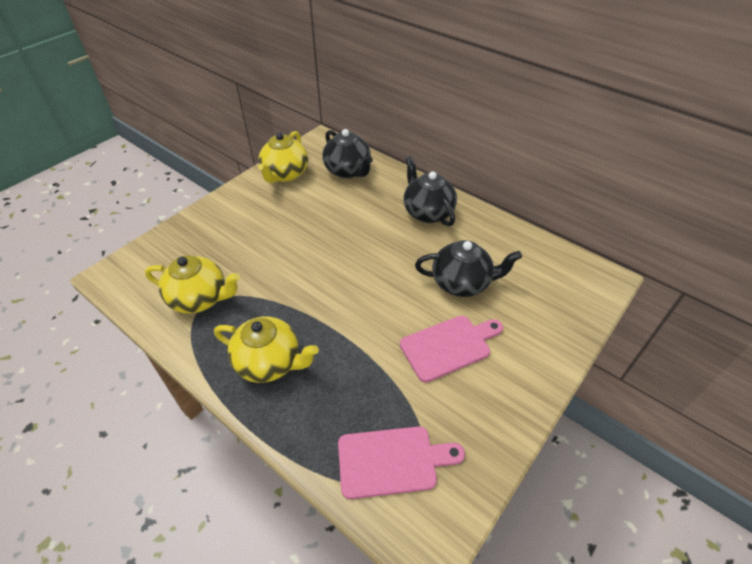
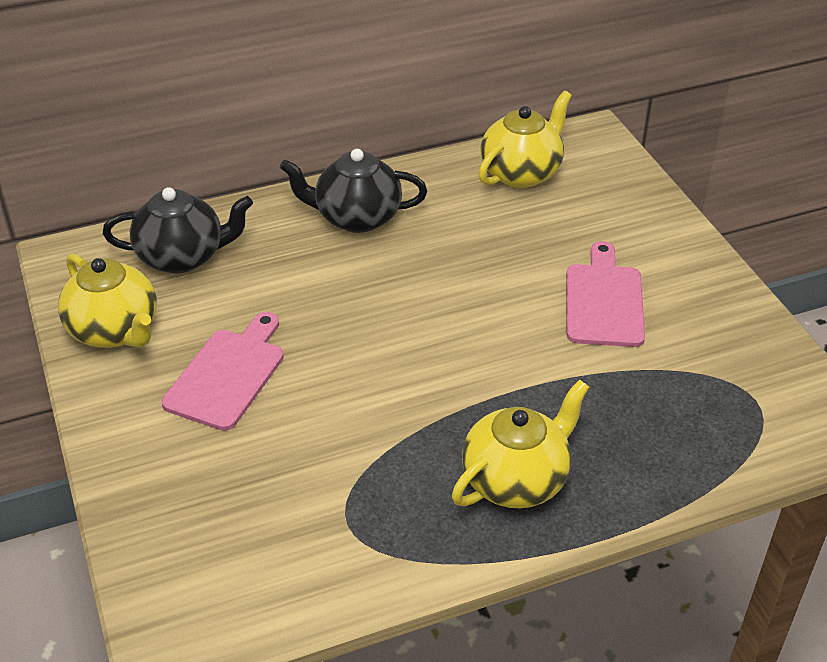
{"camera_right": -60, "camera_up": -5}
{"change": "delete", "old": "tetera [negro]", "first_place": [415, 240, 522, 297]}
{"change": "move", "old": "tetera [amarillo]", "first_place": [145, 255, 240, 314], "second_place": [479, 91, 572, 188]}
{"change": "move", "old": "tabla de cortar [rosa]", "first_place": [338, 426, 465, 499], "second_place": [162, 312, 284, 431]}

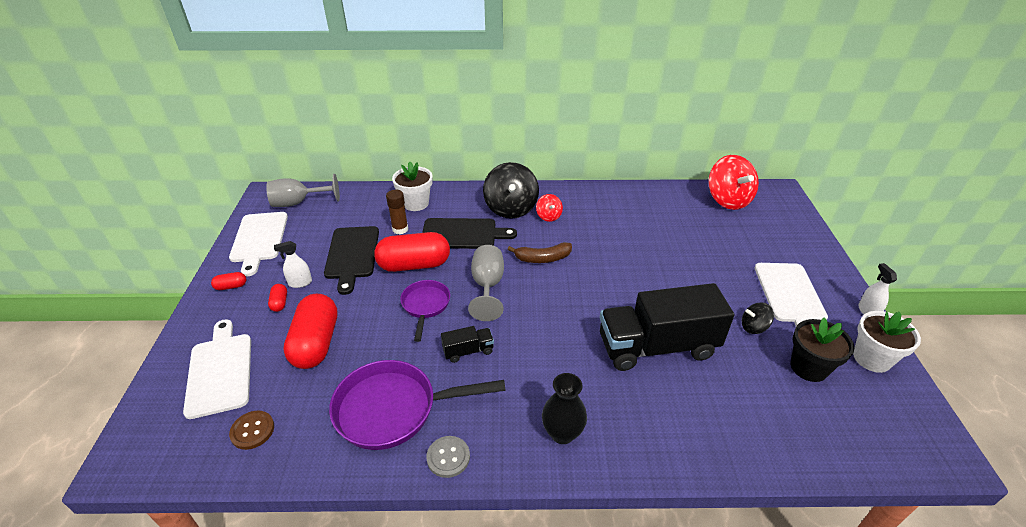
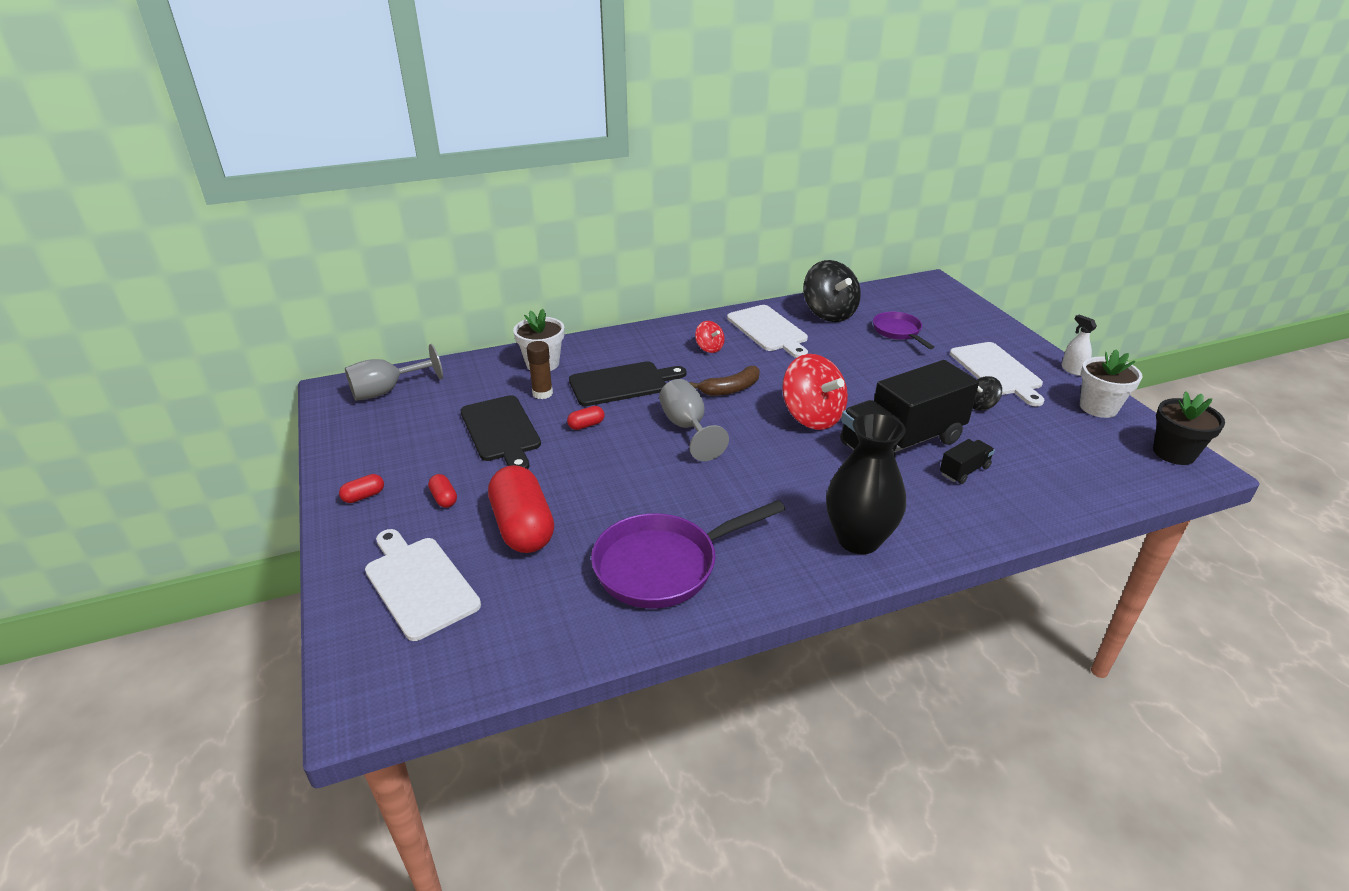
{"camera_right": -20, "camera_up": -5}
{"change": "delete", "old": "botón [marrón]", "first_place": [229, 411, 274, 450]}
{"change": "delete", "old": "pulverizador [blanco]", "first_place": [274, 241, 312, 288]}
{"change": "delete", "old": "botón [gris]", "first_place": [426, 436, 470, 478]}
{"change": "move", "old": "tabla de cortar [blanco]", "first_place": [229, 212, 288, 276], "second_place": [727, 305, 808, 358]}
{"change": "move", "old": "sartén [morado]", "first_place": [400, 280, 450, 342], "second_place": [873, 311, 934, 349]}
{"change": "move", "old": "camión [negro]", "first_place": [441, 326, 494, 363], "second_place": [940, 439, 995, 484]}
{"change": "move", "old": "peonza [negro]", "first_place": [483, 162, 539, 219], "second_place": [803, 260, 861, 322]}
{"change": "move", "old": "peonza [rojo]", "first_place": [708, 155, 759, 210], "second_place": [782, 354, 848, 430]}
{"change": "move", "old": "maceta [negro]", "first_place": [790, 317, 854, 382], "second_place": [1153, 391, 1225, 465]}
{"change": "resize", "old": "cápsula [rojo]", "first_place": [374, 232, 450, 272], "second_place": [567, 406, 604, 430], "factor": 0.42}
{"change": "resize", "old": "florero [negro]", "first_place": [542, 373, 587, 444], "second_place": [826, 412, 906, 554], "factor": 1.53}

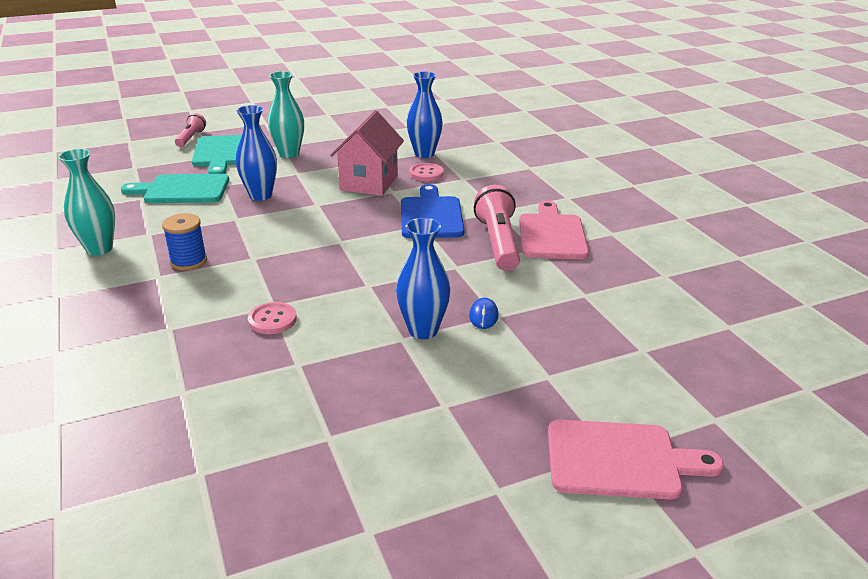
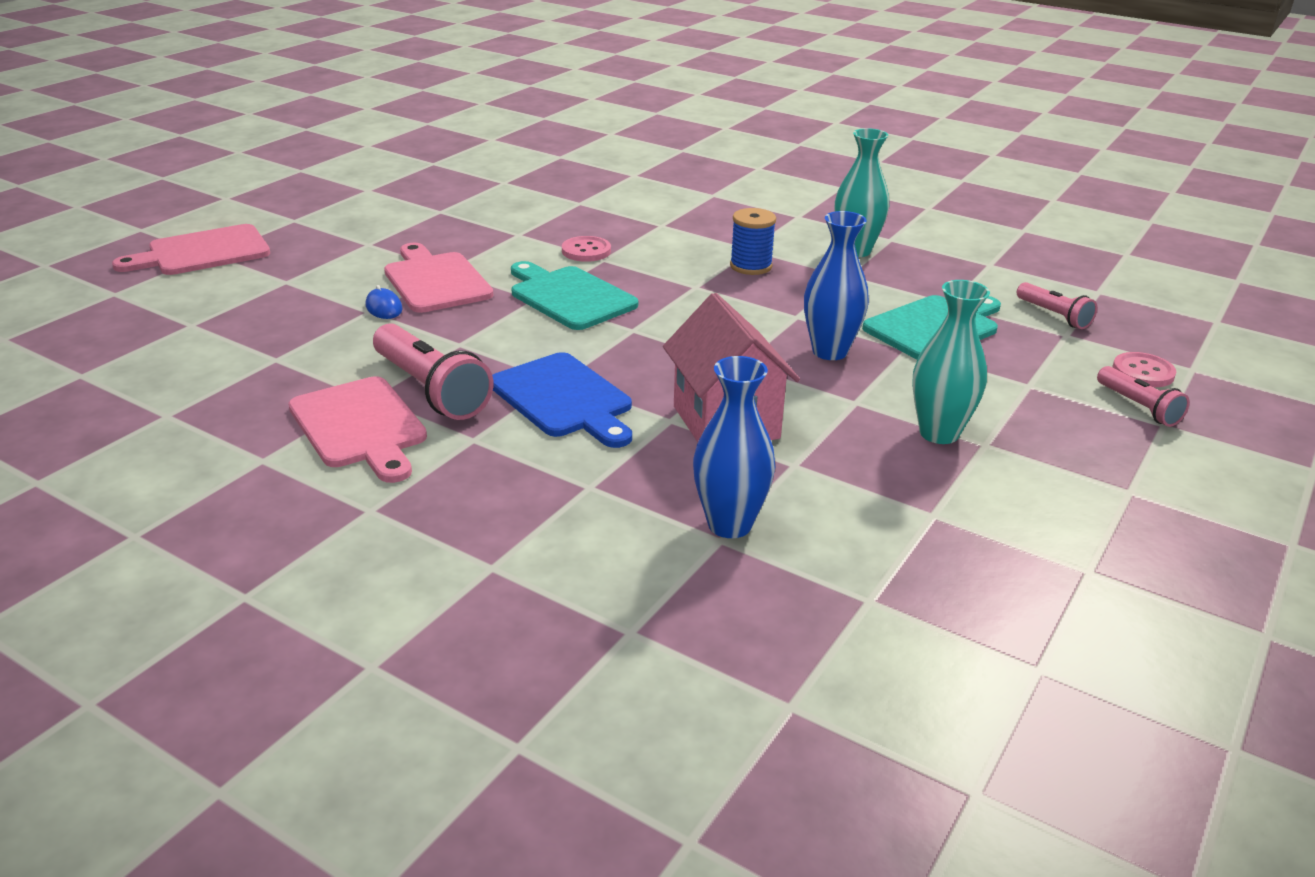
{"camera_right": 145, "camera_up": 0}
{"change": "insert", "new": "lámpara de mano [rosa]", "second_place": [1017, 282, 1097, 329]}
{"change": "move", "old": "tabla de cortar [turquesa]", "first_place": [192, 135, 242, 174], "second_place": [511, 261, 638, 330]}
{"change": "move", "old": "botón [rosa]", "first_place": [409, 163, 444, 181], "second_place": [1112, 352, 1176, 387]}
{"change": "replace", "old": "florero [azul]", "new": "tabla de cortar [rosa]", "first_place": [396, 218, 450, 339], "second_place": [384, 243, 493, 313]}

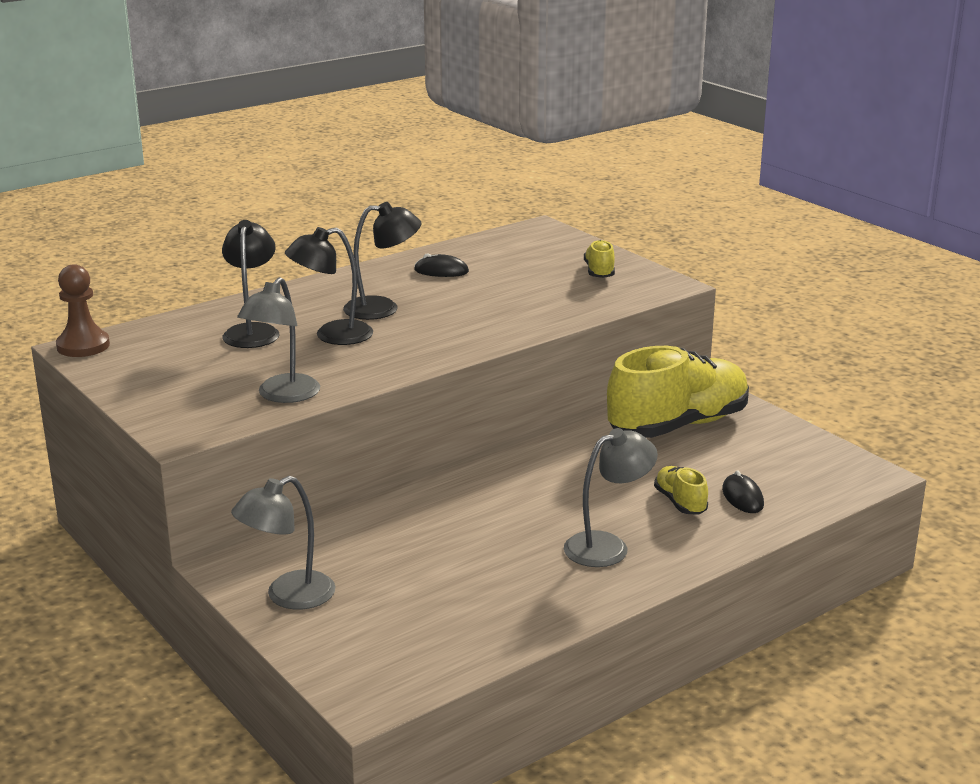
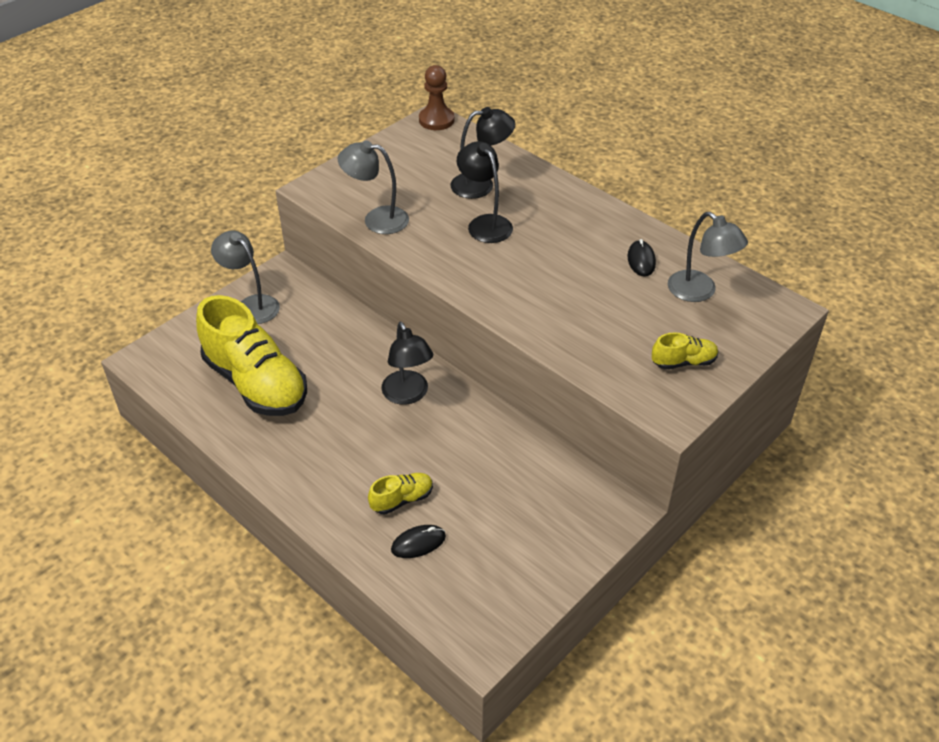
{"camera_right": 80, "camera_up": 20}
{"change": "move", "old": "lámpara [negro]", "first_place": [343, 202, 421, 320], "second_place": [381, 322, 433, 405]}
{"change": "move", "old": "lámpara [gris]", "first_place": [564, 428, 658, 567], "second_place": [668, 212, 748, 302]}
{"change": "move", "old": "zapato [amarillo]", "first_place": [607, 346, 749, 438], "second_place": [196, 295, 307, 416]}

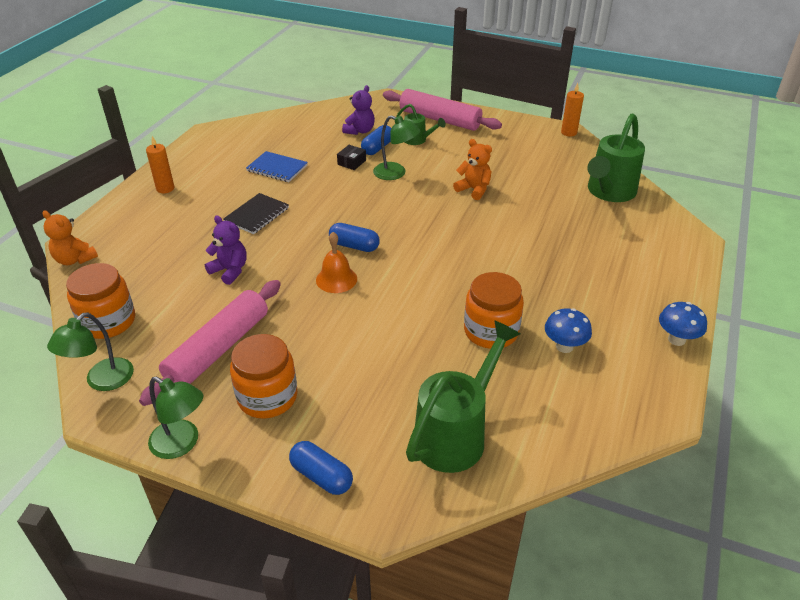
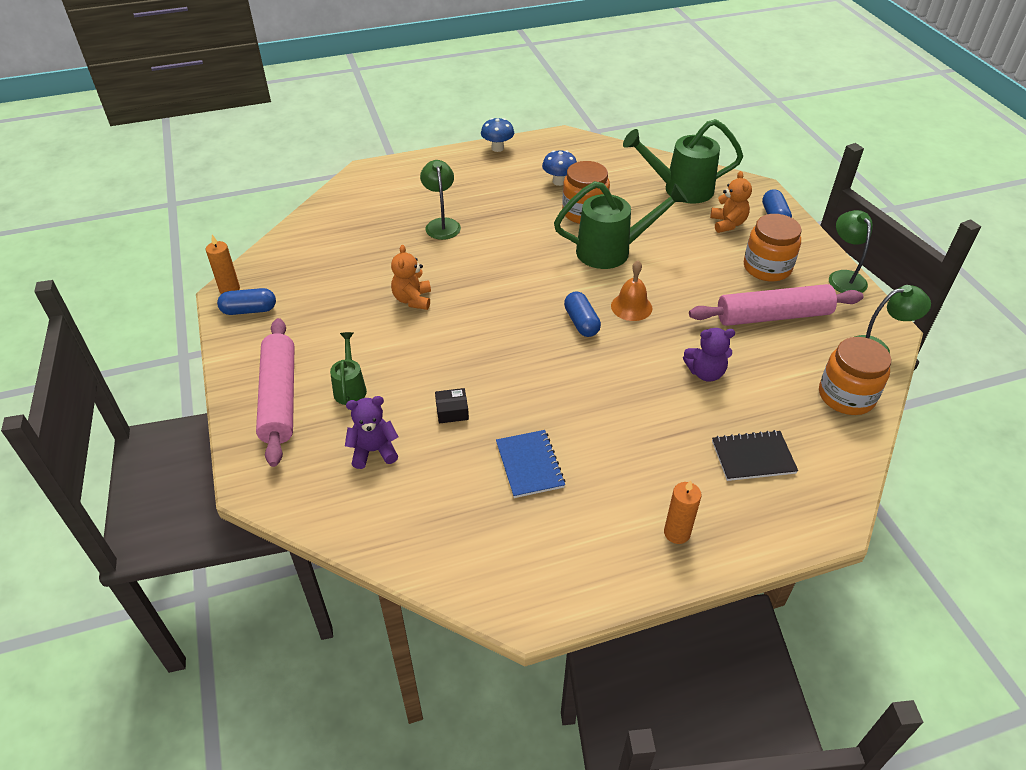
{"camera_right": -130, "camera_up": 5}
{"change": "move", "old": "osito [naranja]", "first_place": [42, 210, 98, 265], "second_place": [710, 171, 752, 233]}
{"change": "move", "old": "cuaderno [negro]", "first_place": [223, 193, 289, 234], "second_place": [712, 430, 798, 481]}
{"change": "move", "old": "cápsula [azul]", "first_place": [361, 125, 391, 155], "second_place": [217, 288, 276, 315]}
{"change": "move", "old": "lámpara [verde]", "first_place": [373, 115, 420, 180], "second_place": [420, 160, 461, 240]}
{"change": "move", "old": "regadera [verde]", "first_place": [587, 113, 645, 202], "second_place": [554, 181, 688, 269]}
{"change": "rotate", "old": "osito [morado]", "first_place": [205, 215, 247, 285], "second_place": [683, 328, 735, 382], "degrees": -90}

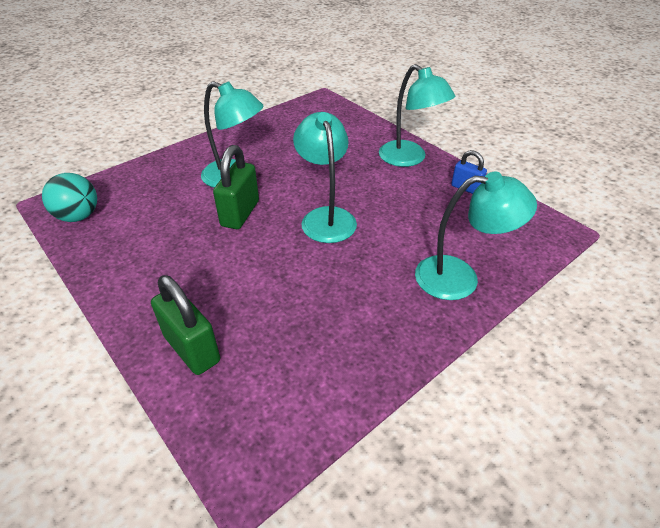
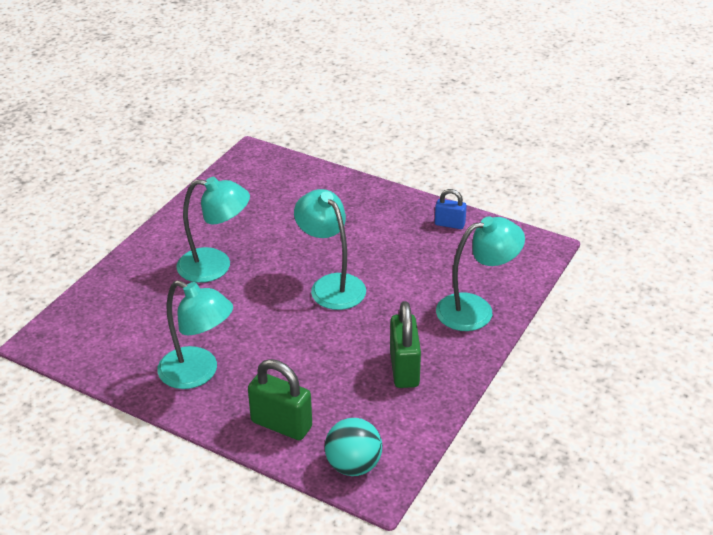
{"camera_right": -20, "camera_up": -5}
{"change": "move", "old": "pelota [turquesa]", "first_place": [42, 173, 97, 222], "second_place": [325, 418, 382, 476]}
{"change": "move", "old": "candado [verde]", "first_place": [213, 145, 259, 229], "second_place": [390, 301, 421, 388]}
{"change": "move", "old": "lámpara [turquesa]", "first_place": [379, 64, 455, 167], "second_place": [157, 280, 233, 389]}

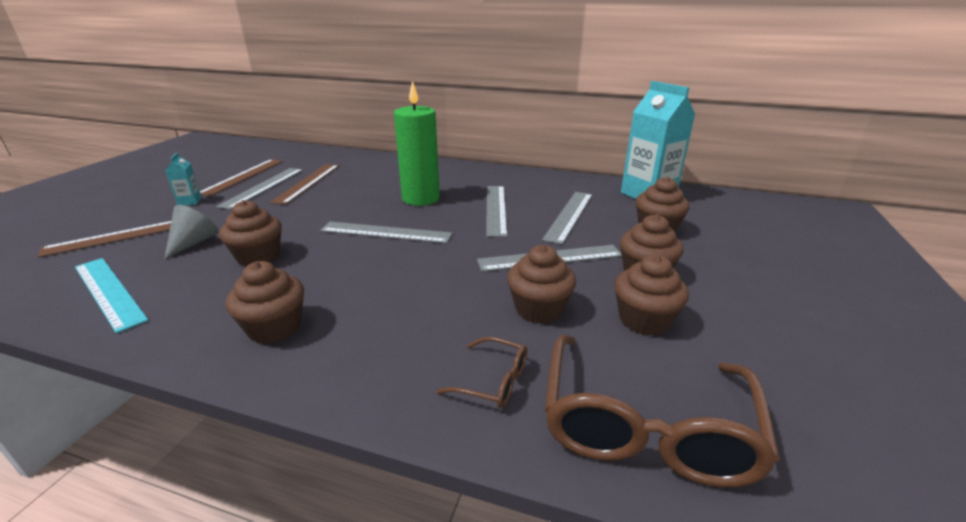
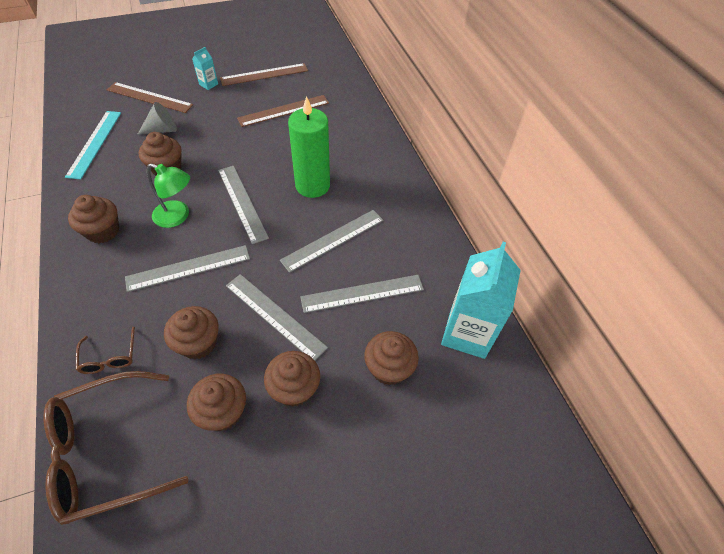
{"camera_right": 50, "camera_up": 25}
{"change": "insert", "new": "lámpara [verde]", "second_place": [147, 163, 190, 228]}
{"change": "move", "old": "regla [gris]", "first_place": [216, 168, 303, 210], "second_place": [125, 245, 250, 292]}

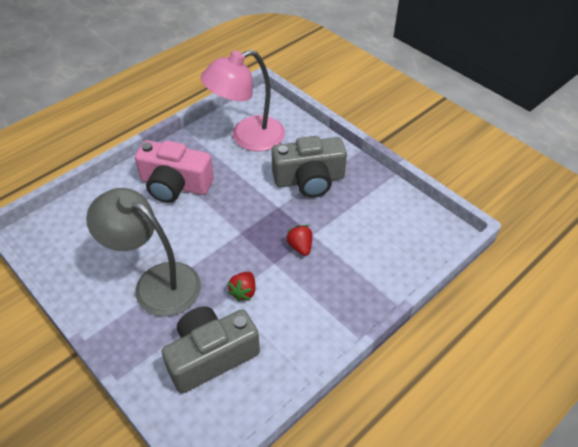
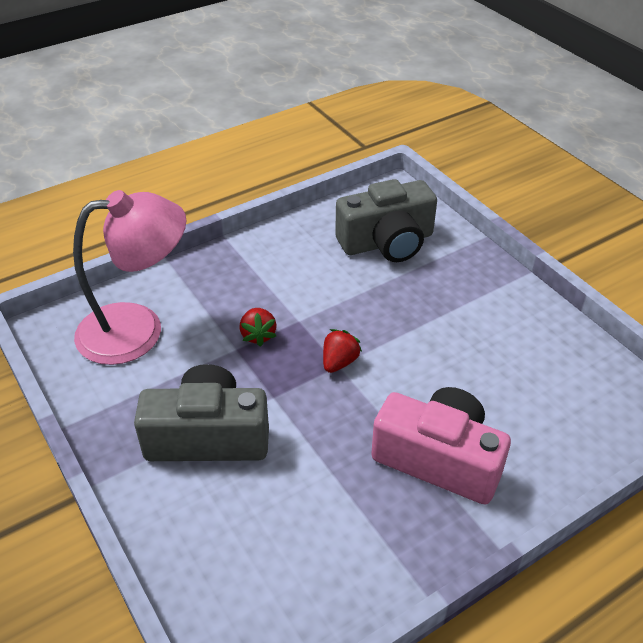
{"camera_right": -170, "camera_up": -5}
{"change": "delete", "old": "lámpara [gris]", "first_place": [86, 188, 201, 317]}
{"change": "move", "old": "lámpara [rosa]", "first_place": [201, 50, 285, 151], "second_place": [73, 190, 186, 365]}
{"change": "move", "old": "fresa [rojo]", "first_place": [227, 272, 256, 302], "second_place": [323, 329, 362, 373]}

